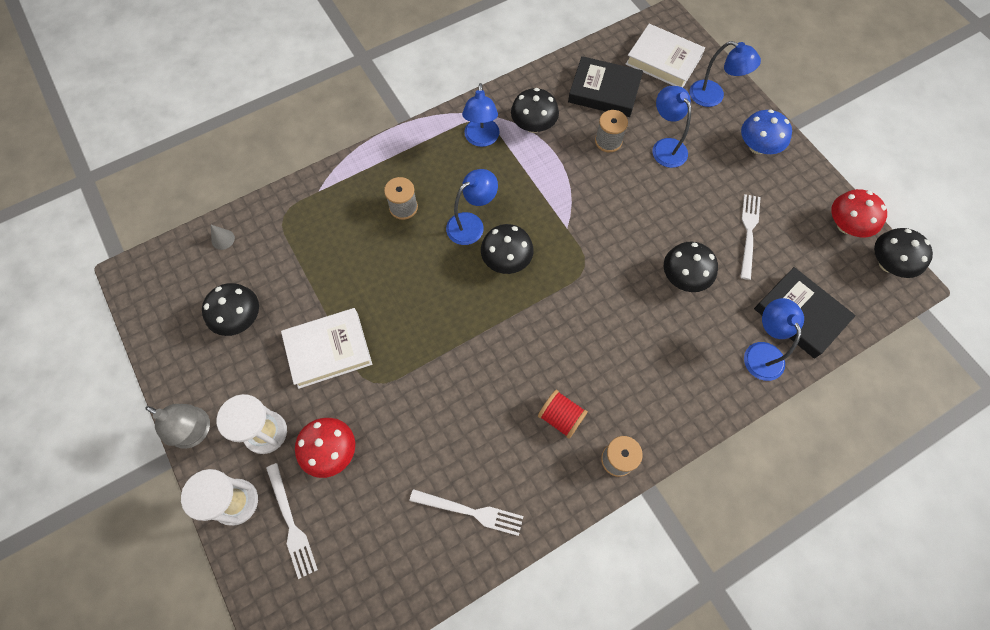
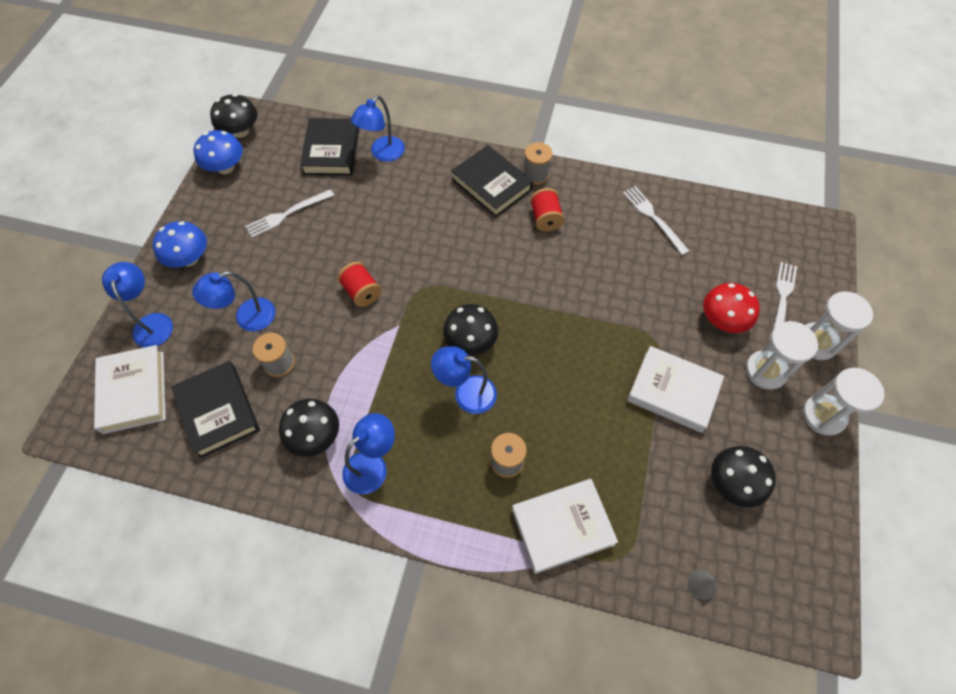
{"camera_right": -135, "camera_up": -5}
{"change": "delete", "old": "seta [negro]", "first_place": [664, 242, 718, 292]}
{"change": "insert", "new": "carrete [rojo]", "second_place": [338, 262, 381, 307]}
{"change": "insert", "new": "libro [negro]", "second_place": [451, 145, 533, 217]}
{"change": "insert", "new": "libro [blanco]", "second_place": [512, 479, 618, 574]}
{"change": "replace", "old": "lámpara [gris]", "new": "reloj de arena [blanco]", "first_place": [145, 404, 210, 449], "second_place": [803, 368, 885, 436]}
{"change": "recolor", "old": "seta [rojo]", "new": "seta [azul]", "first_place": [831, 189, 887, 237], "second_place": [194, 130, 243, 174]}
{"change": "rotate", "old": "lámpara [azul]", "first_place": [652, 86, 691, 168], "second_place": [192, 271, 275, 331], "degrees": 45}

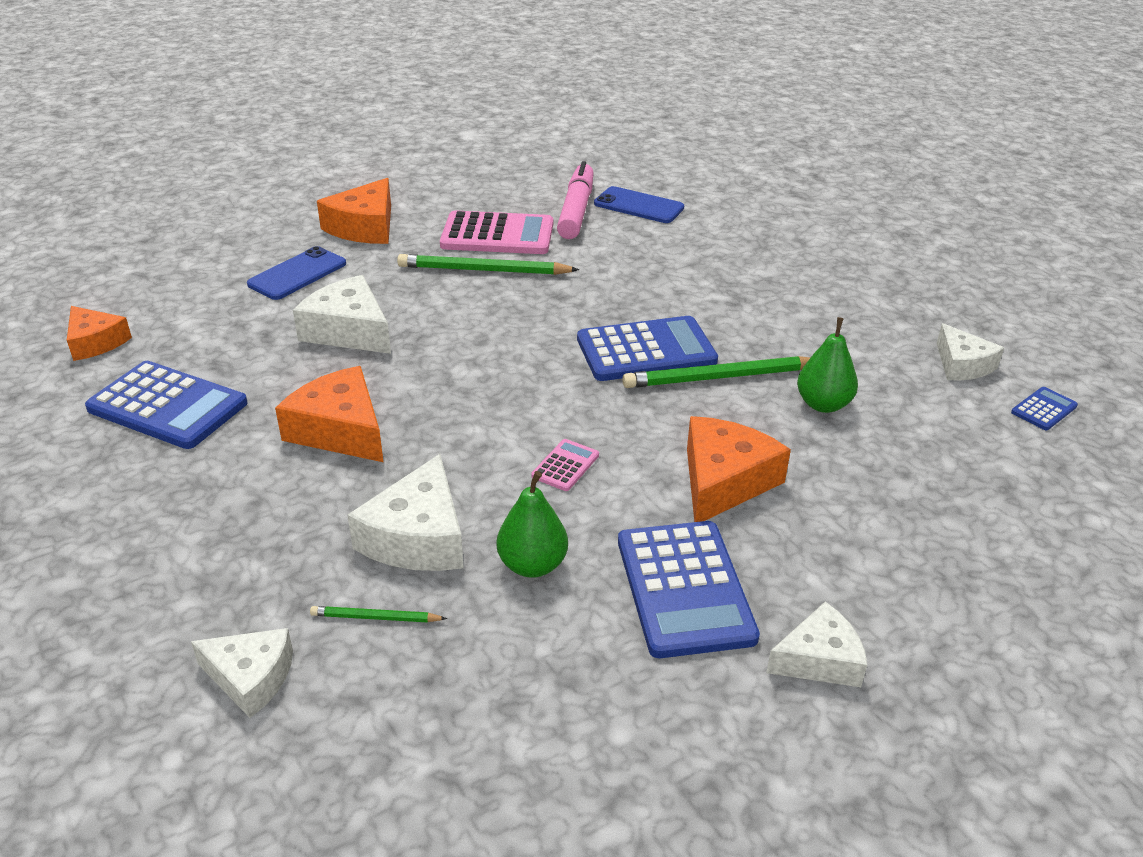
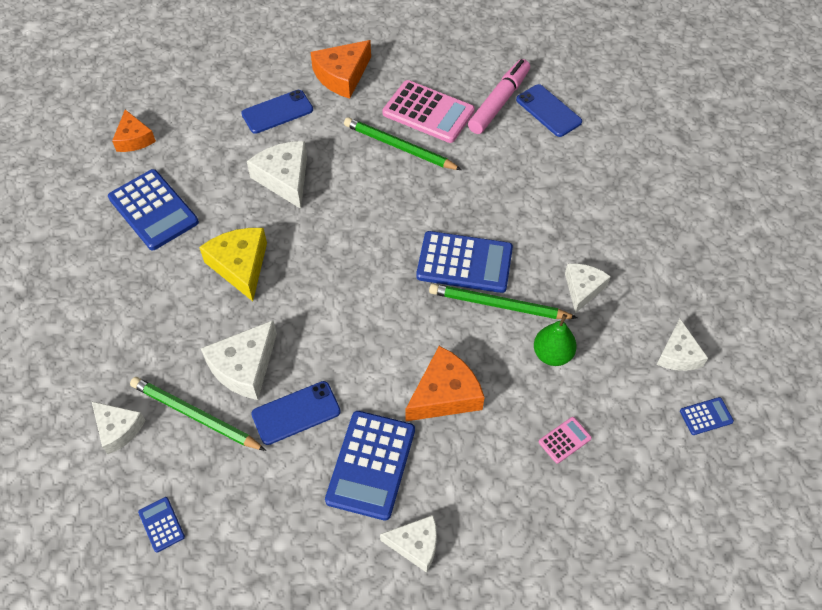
{"camera_right": 25, "camera_up": 20}
{"change": "insert", "new": "calculadora [azul]", "second_place": [138, 497, 185, 553]}
{"change": "insert", "new": "queso [blanco]", "second_place": [565, 263, 611, 313]}
{"change": "move", "old": "calculadora [rosa]", "first_place": [531, 439, 599, 491], "second_place": [539, 417, 592, 464]}
{"change": "replace", "old": "pera [verde]", "new": "móvil [azul]", "first_place": [497, 471, 568, 578], "second_place": [251, 381, 341, 445]}
{"change": "recolor", "old": "queso [naranja]", "new": "queso [amarillo]", "first_place": [275, 366, 383, 462], "second_place": [199, 228, 267, 301]}
{"change": "resize", "old": "lápiz [verde]", "first_place": [310, 606, 447, 623], "second_place": [130, 377, 266, 451], "factor": 2.01}

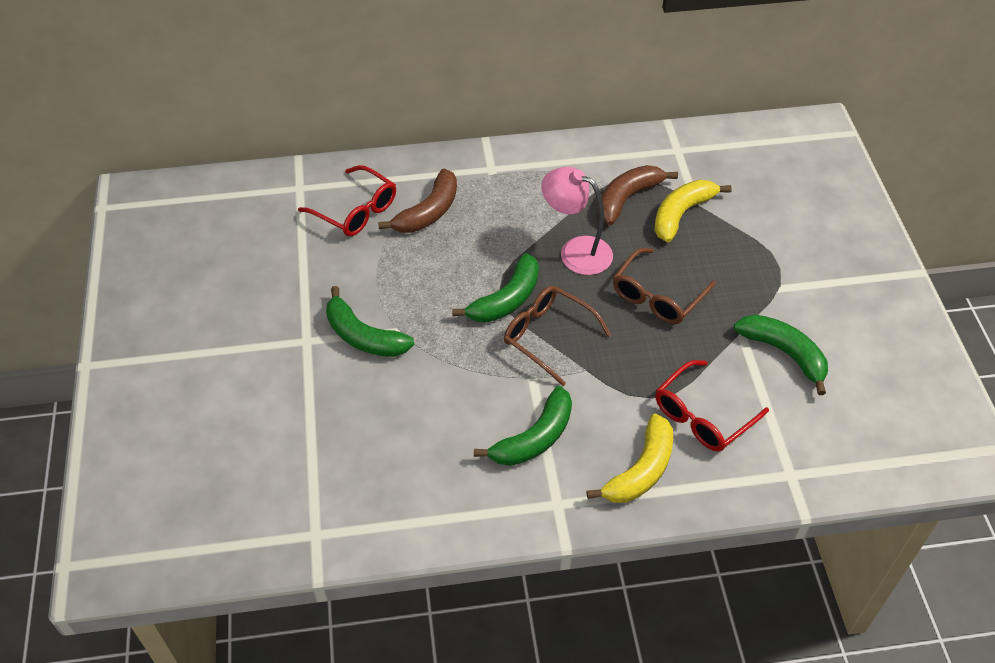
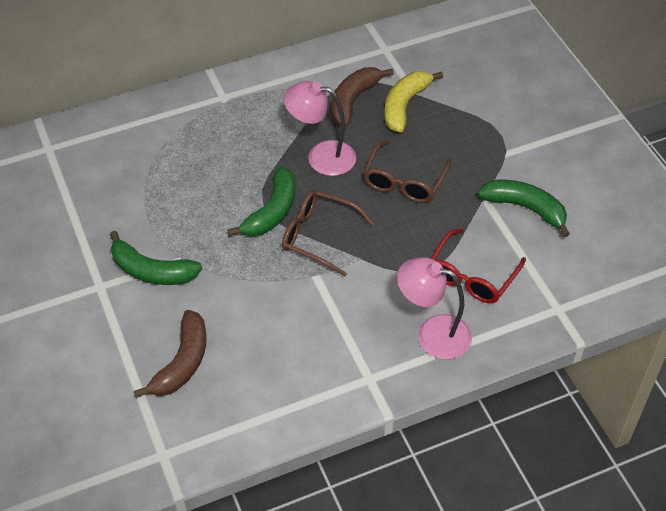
{"camera_right": -15, "camera_up": 0}
{"change": "delete", "old": "gafas [rojo]", "first_place": [298, 165, 396, 236]}
{"change": "delete", "old": "plátano [verde]", "first_place": [474, 386, 572, 466]}
{"change": "move", "old": "plátano [marrón]", "first_place": [378, 169, 457, 233], "second_place": [134, 310, 206, 398]}
{"change": "replace", "old": "plátano [amarillo]", "new": "lámpara [rosa]", "first_place": [586, 414, 673, 503], "second_place": [397, 257, 472, 359]}

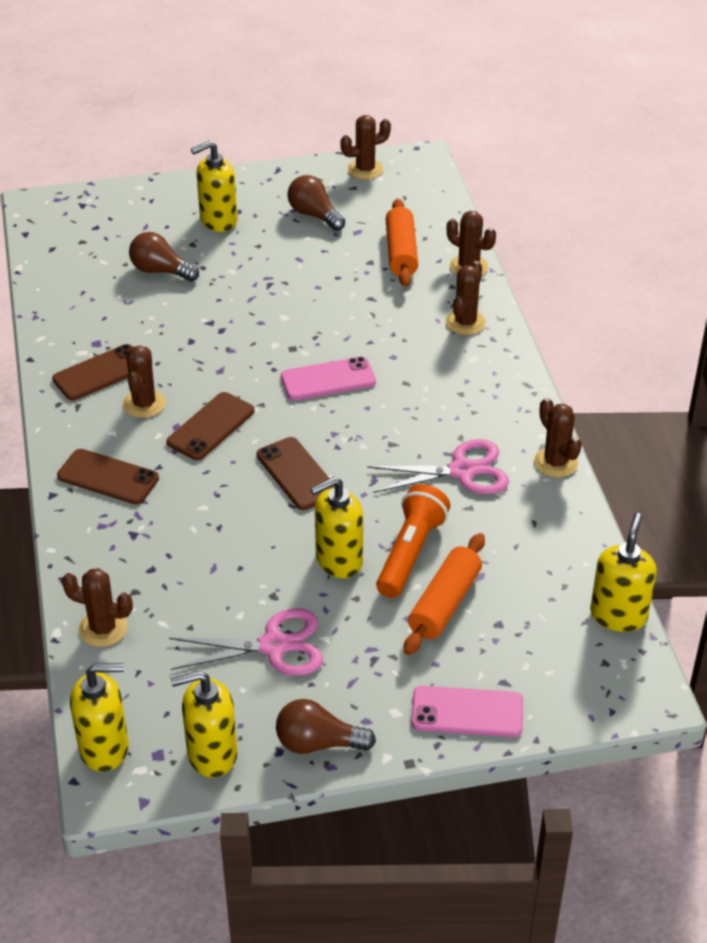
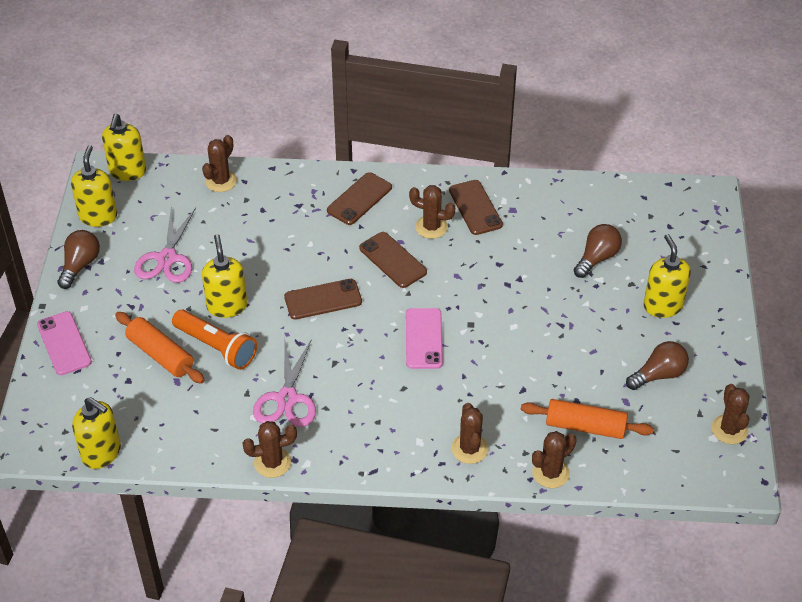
{"camera_right": 105, "camera_up": 5}
{"change": "rotate", "old": "móvil [rosa]", "first_place": [411, 686, 523, 737], "second_place": [37, 311, 92, 375], "degrees": -45}
{"change": "rotate", "old": "cactus [marrón]", "first_place": [446, 261, 486, 335], "second_place": [452, 403, 488, 464], "degrees": 45}

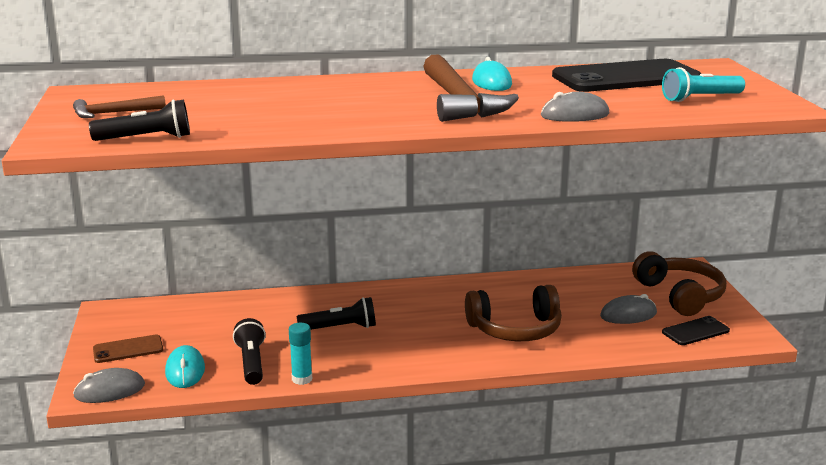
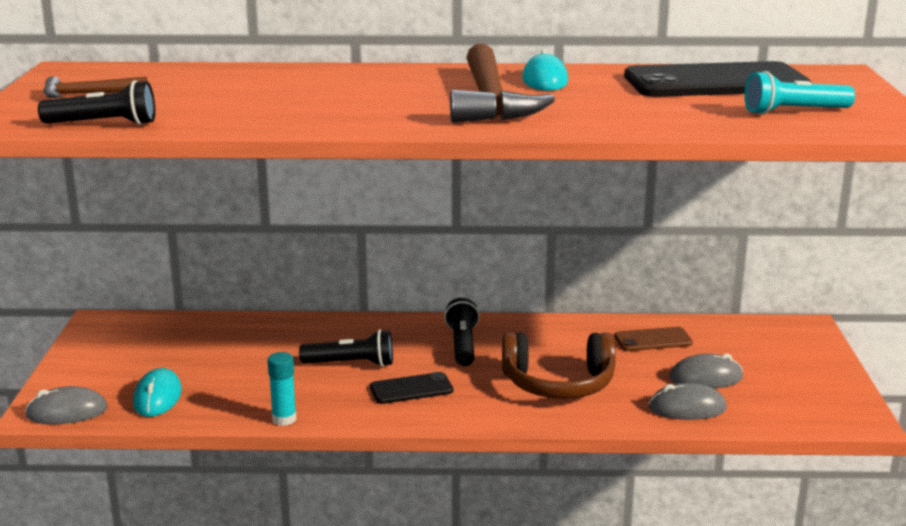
{"camera_right": 10, "camera_up": 0}
{"change": "delete", "old": "auriculares [marrón]", "first_place": [632, 251, 726, 316]}
{"change": "move", "old": "móvil [marrón]", "first_place": [93, 335, 163, 363], "second_place": [614, 327, 693, 351]}
{"change": "move", "old": "lámpara de mano [negro]", "first_place": [233, 318, 266, 385], "second_place": [444, 298, 480, 366]}
{"change": "move", "old": "ratón [gris]", "first_place": [541, 92, 610, 122], "second_place": [648, 383, 727, 420]}
{"change": "move", "old": "móvil [negro]", "first_place": [662, 316, 730, 345], "second_place": [370, 372, 453, 404]}

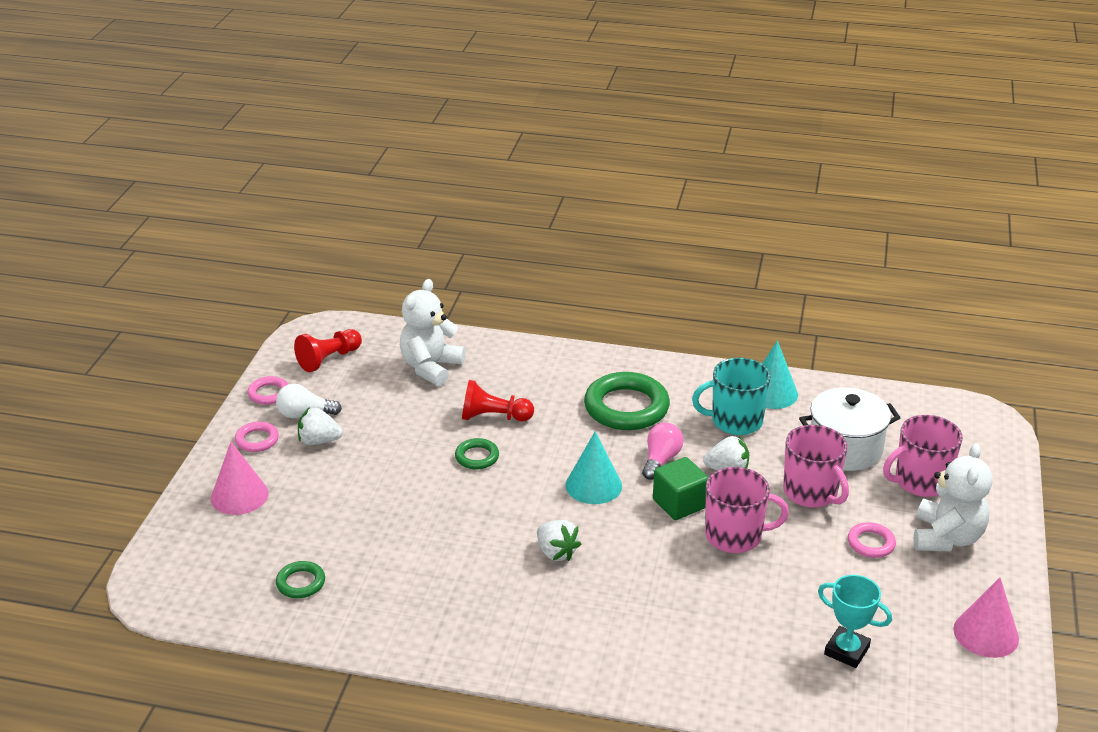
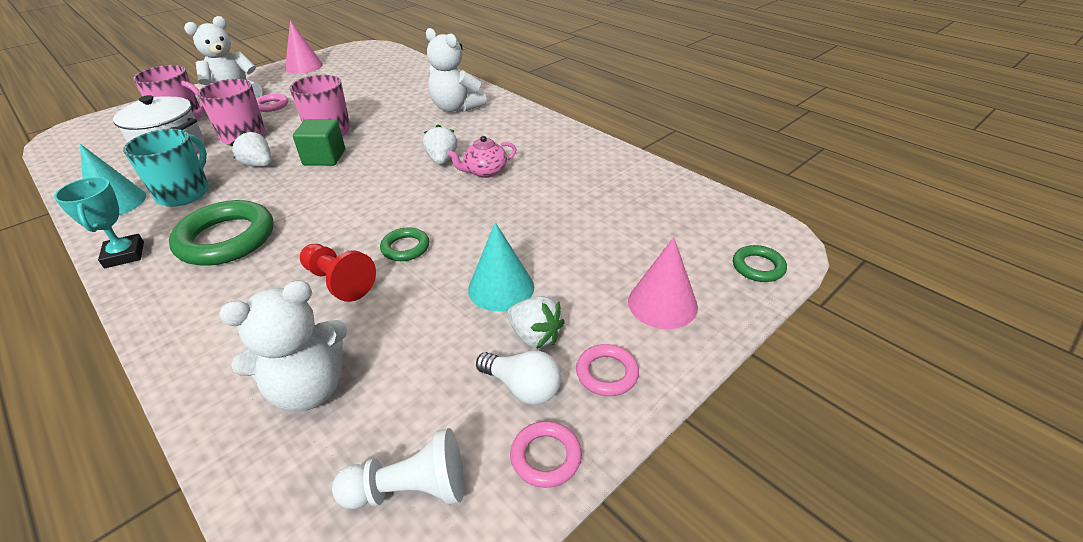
{"camera_right": -145, "camera_up": 5}
{"change": "delete", "old": "bombilla [rosa]", "first_place": [642, 423, 683, 480]}
{"change": "insert", "new": "osito [blanco]", "second_place": [426, 28, 487, 112]}
{"change": "insert", "new": "tetera [rosa]", "second_place": [447, 136, 517, 178]}
{"change": "move", "old": "anillo [verde]", "first_place": [276, 561, 325, 598], "second_place": [733, 245, 787, 282]}
{"change": "move", "old": "cono [turquesa]", "first_place": [566, 431, 622, 504], "second_place": [468, 222, 534, 311]}
{"change": "move", "old": "trofeo [turquesa]", "first_place": [818, 575, 892, 668], "second_place": [54, 177, 144, 268]}
{"change": "recolor", "old": "peón [rojo]", "new": "peón [blanco]", "first_place": [294, 329, 362, 372], "second_place": [332, 428, 464, 509]}
{"change": "rotate", "old": "taza [turquesa]", "first_place": [692, 358, 771, 435], "second_place": [123, 129, 209, 207], "degrees": -105}

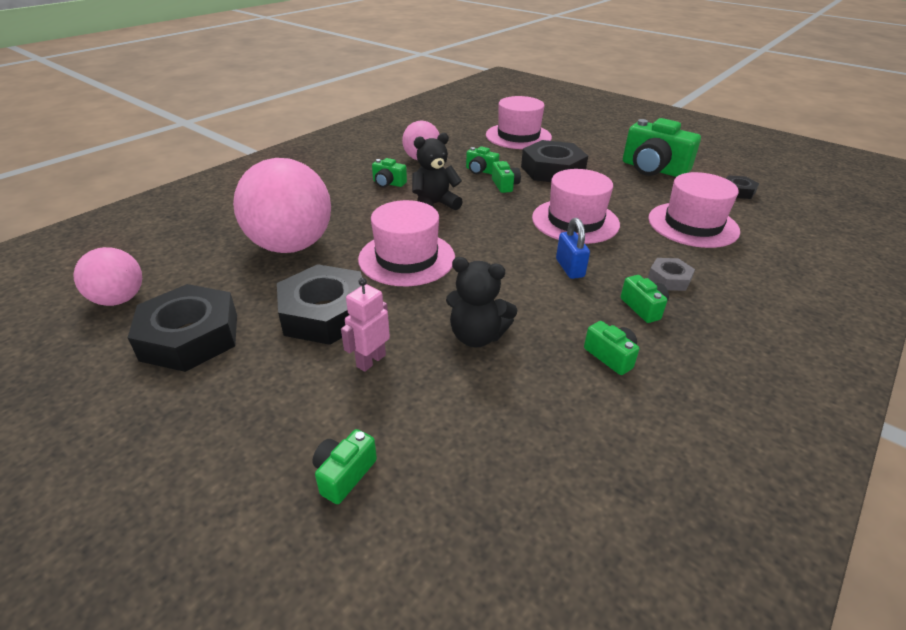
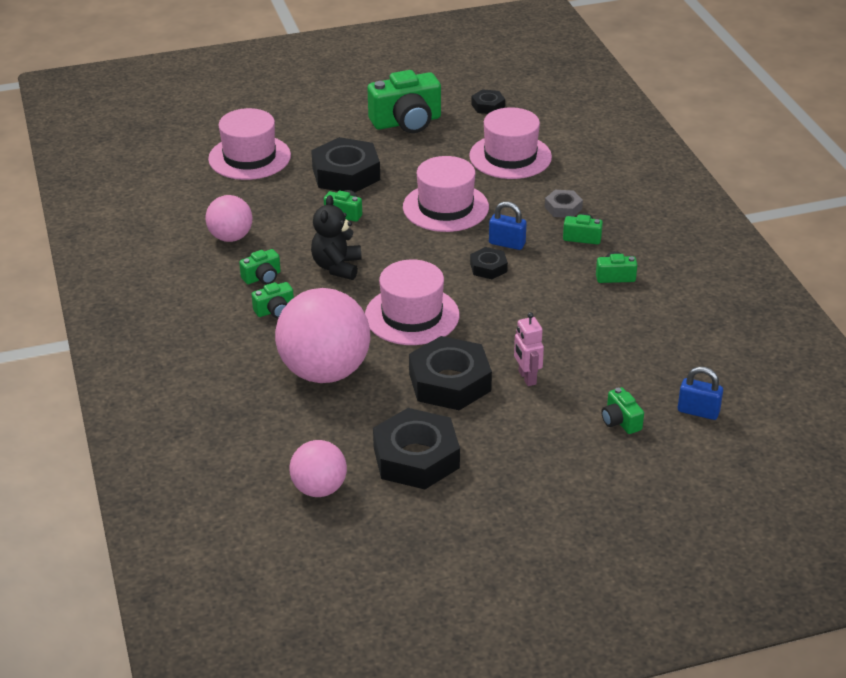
{"camera_right": -55, "camera_up": 0}
{"change": "delete", "old": "osito [negro]", "first_place": [446, 257, 517, 347]}
{"change": "insert", "new": "tuerca [negro]", "second_place": [470, 247, 508, 279]}
{"change": "insert", "new": "candado [azul]", "second_place": [678, 367, 723, 420]}
{"change": "move", "old": "cámara [verde]", "first_place": [466, 146, 499, 174], "second_place": [252, 282, 294, 318]}

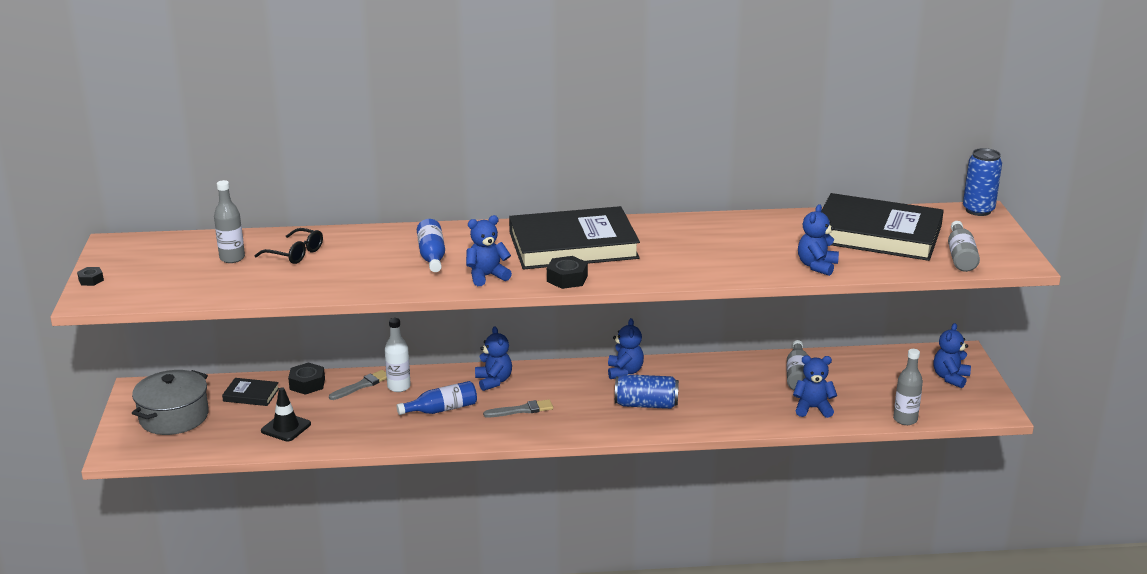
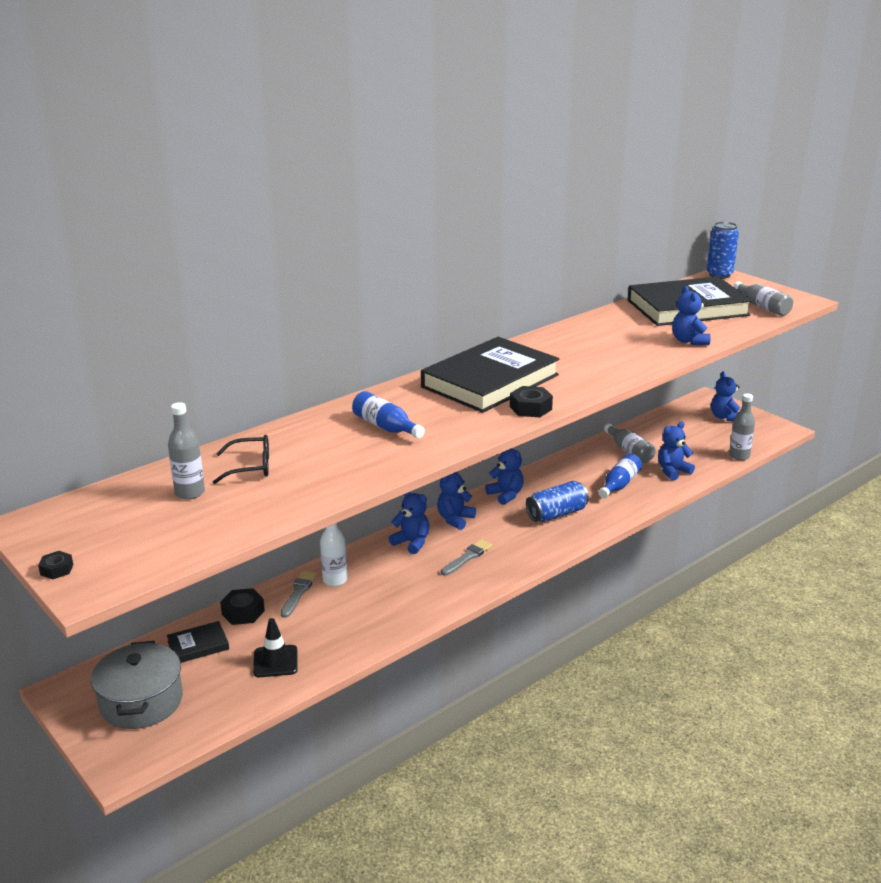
{"camera_right": -35, "camera_up": 0}
{"change": "move", "old": "botella [azul]", "first_place": [397, 381, 477, 415], "second_place": [599, 454, 642, 498]}
{"change": "move", "old": "osito [azul]", "first_place": [466, 215, 512, 286], "second_place": [437, 471, 476, 530]}

